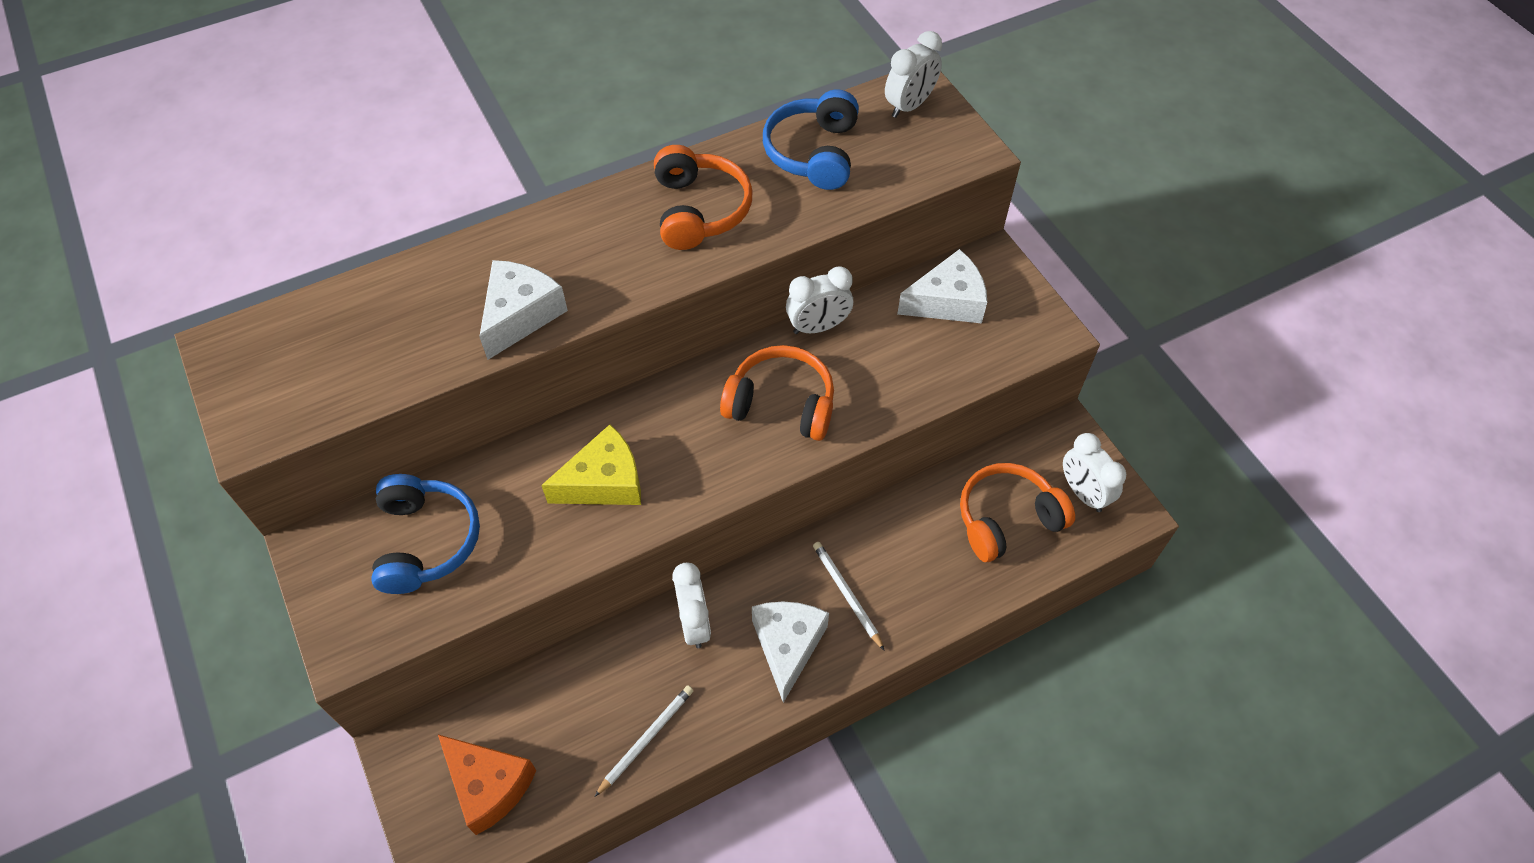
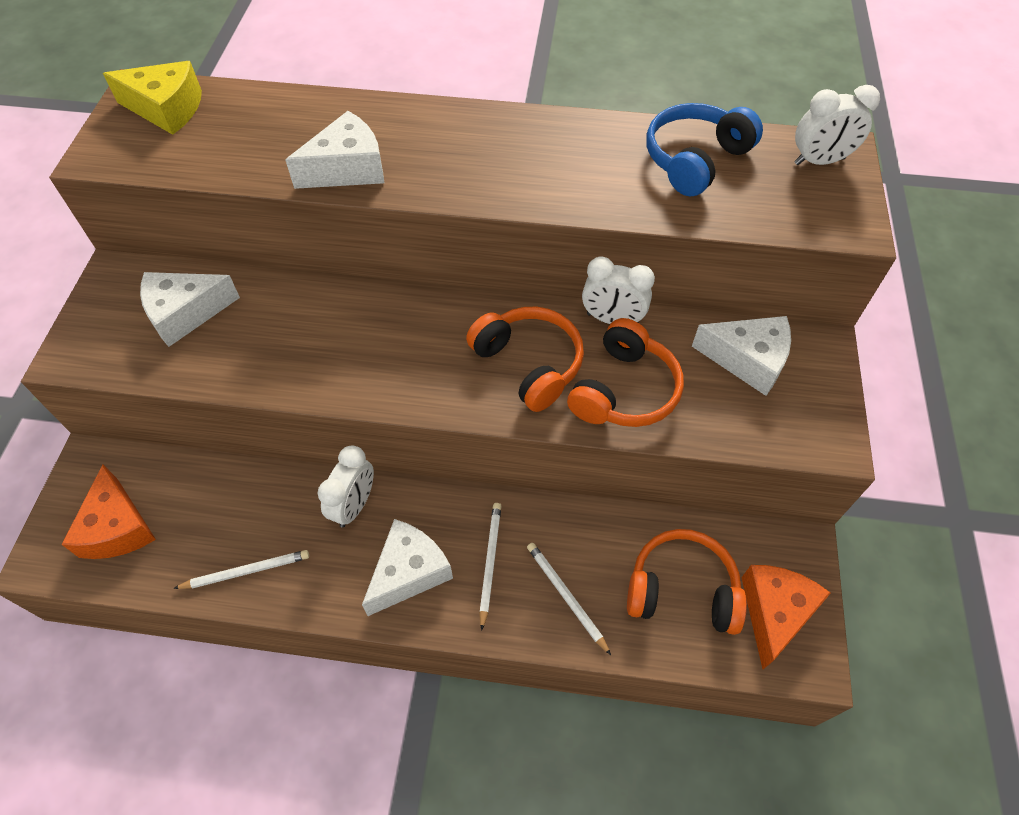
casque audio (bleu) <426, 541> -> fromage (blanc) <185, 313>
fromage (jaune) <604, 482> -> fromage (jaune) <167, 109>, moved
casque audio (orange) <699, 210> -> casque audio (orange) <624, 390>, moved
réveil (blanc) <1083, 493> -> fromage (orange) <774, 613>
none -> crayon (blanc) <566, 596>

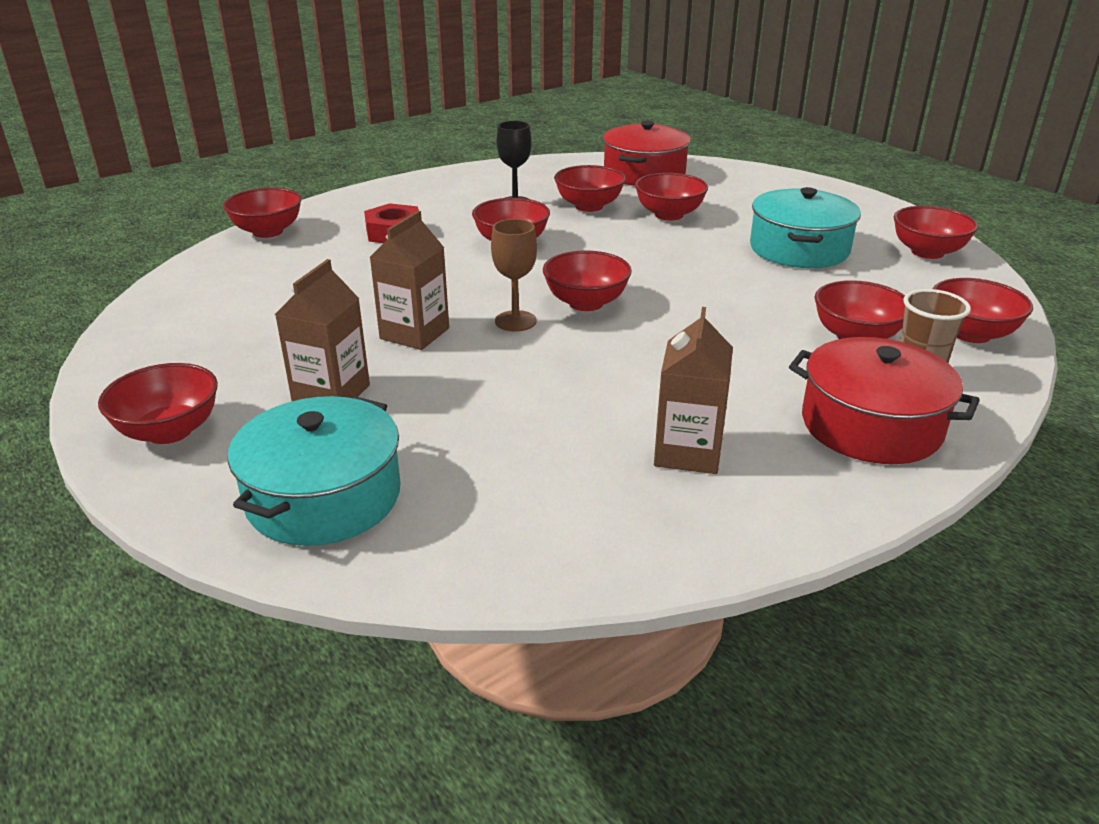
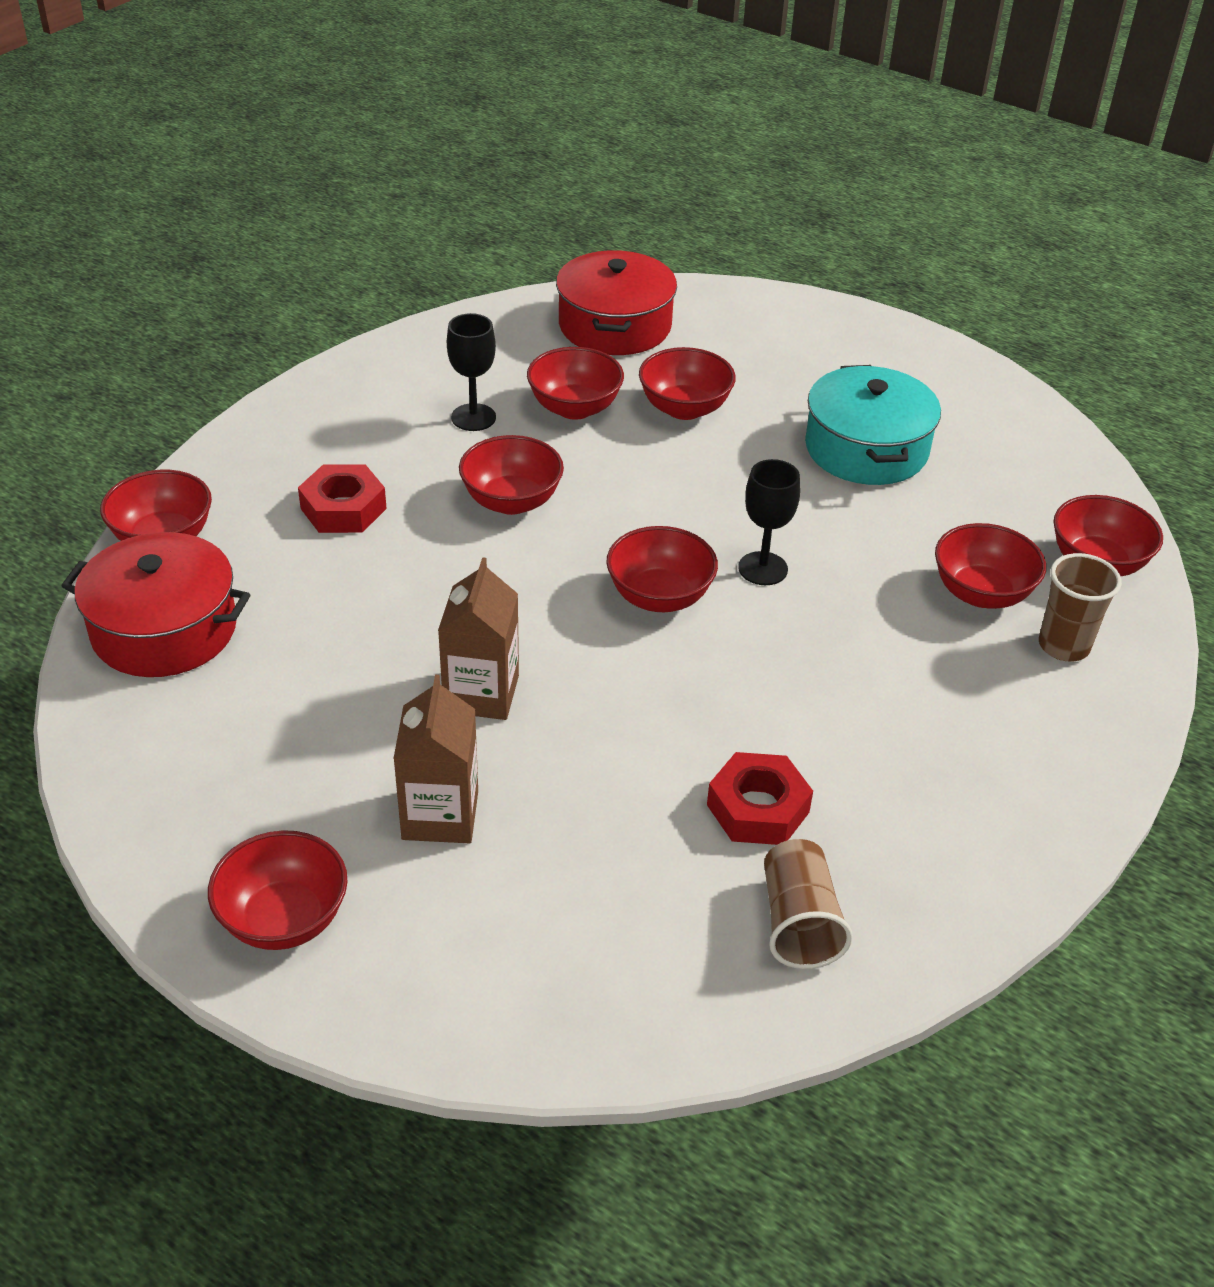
marmite (turquoise) <323, 497> -> none
verre à pied (marron) <515, 321> -> none
brique de lait (marron) <688, 452> -> none
marmite (rouge) <871, 425> -> marmite (rouge) <164, 629>, moved
bol (rouge) <927, 252> -> none
none -> écrou (rouge) <758, 808>
none -> verre à pied (noir) <763, 568>
none -> gobelet (marron) <798, 922>

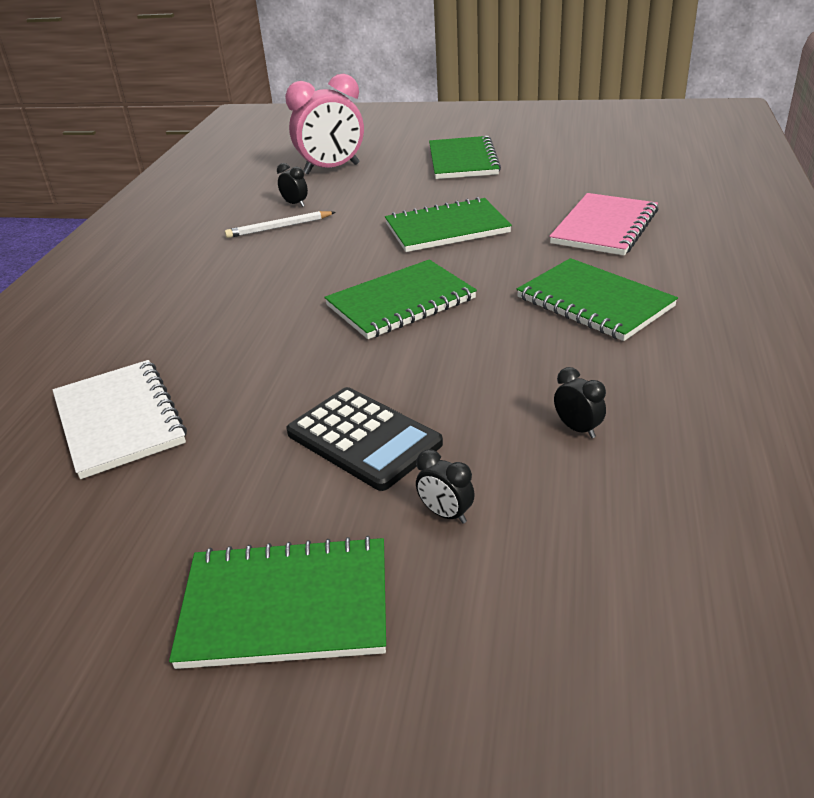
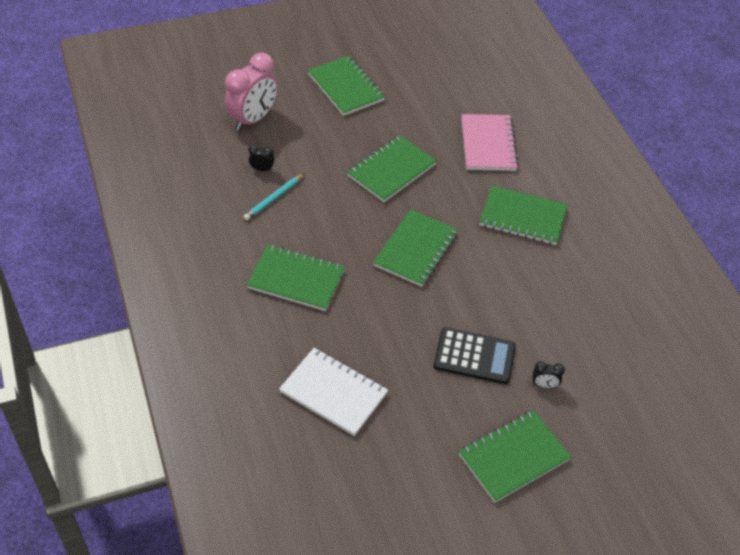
crayon (blanc) <279, 227> -> crayon (turquoise) <273, 198>
réveil (noir) <577, 429> -> none
none -> carnet (vert) <296, 279>

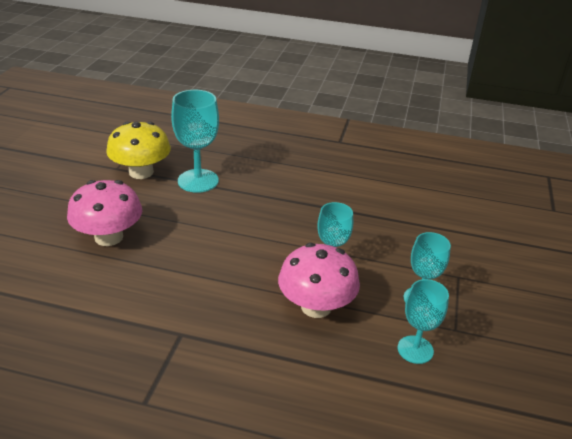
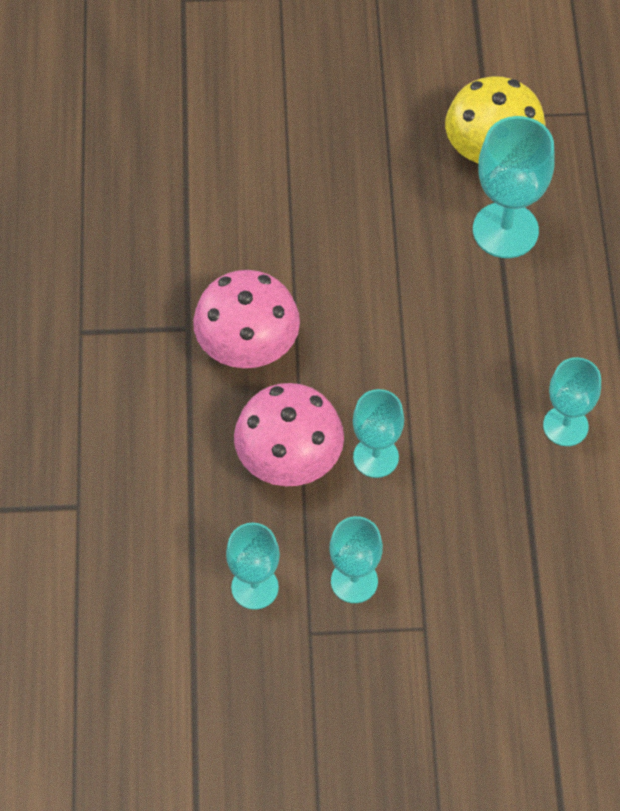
champignon (rose) <109, 237> -> champignon (rose) <247, 345>, moved
none -> verre à pied (turquoise) <565, 426>

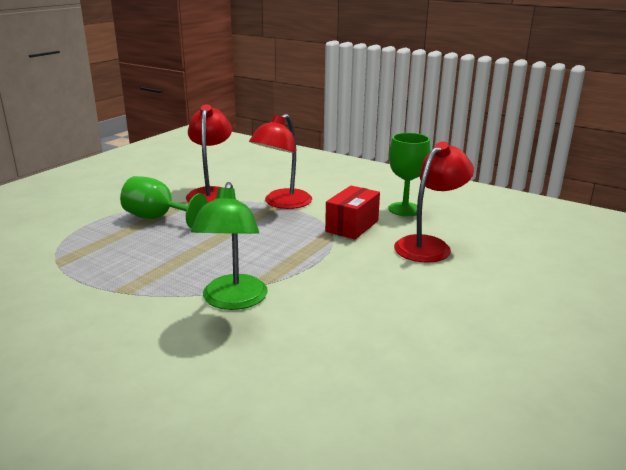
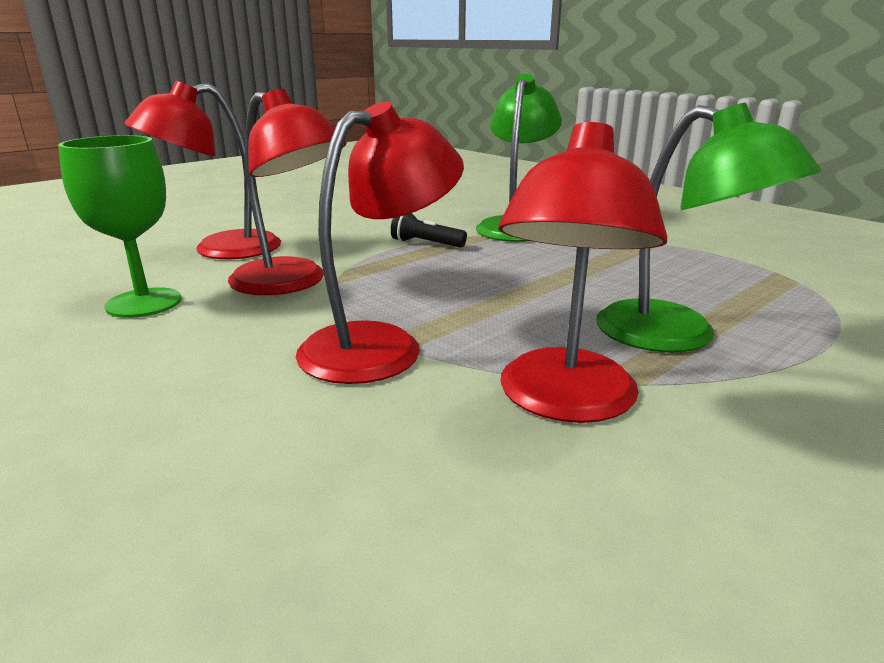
verre à pied (vert) <157, 218> -> lampe (vert) <677, 336>
boîte (rouge) <352, 226> -> lampe (rouge) <291, 283>
none -> lampe de poche (noir) <426, 244>

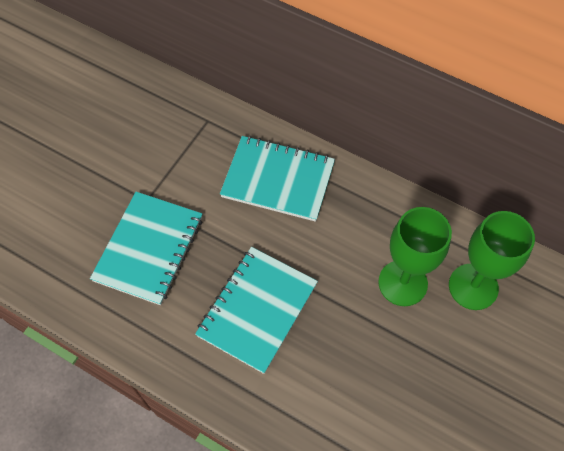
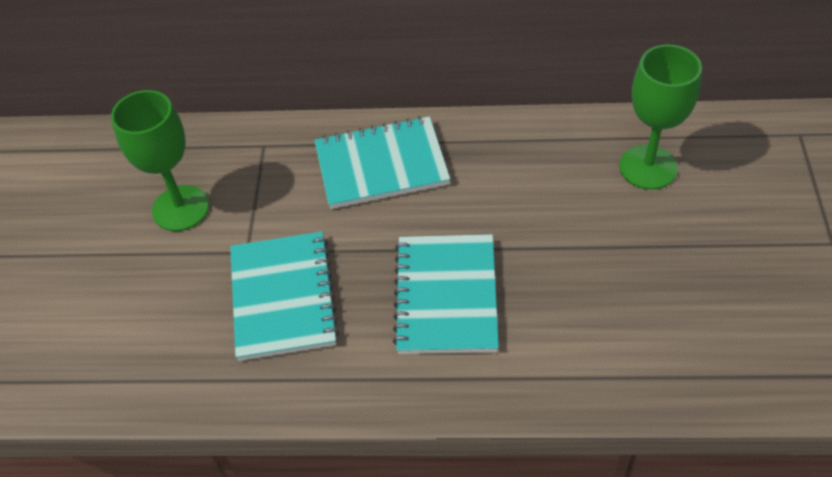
verre à pied (vert) <402, 283> -> verre à pied (vert) <180, 208>, moved

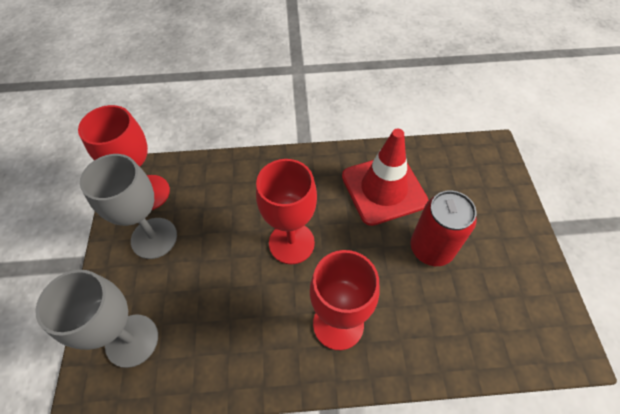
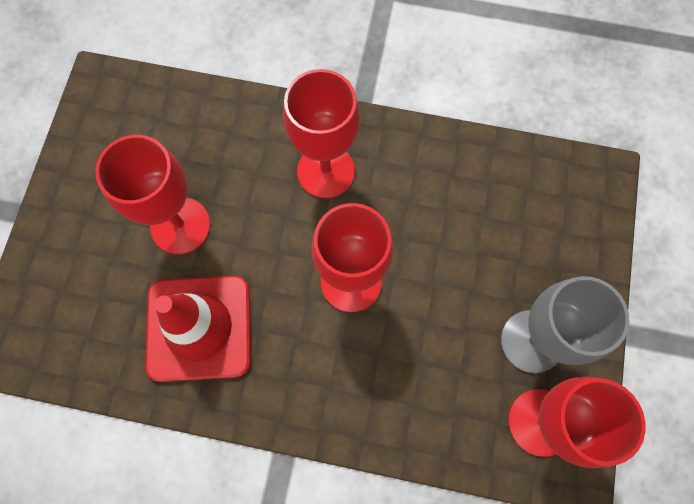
verre à pied (gris) <132, 340> -> none
canette (rouge) <431, 248> -> verre à pied (rouge) <180, 225>

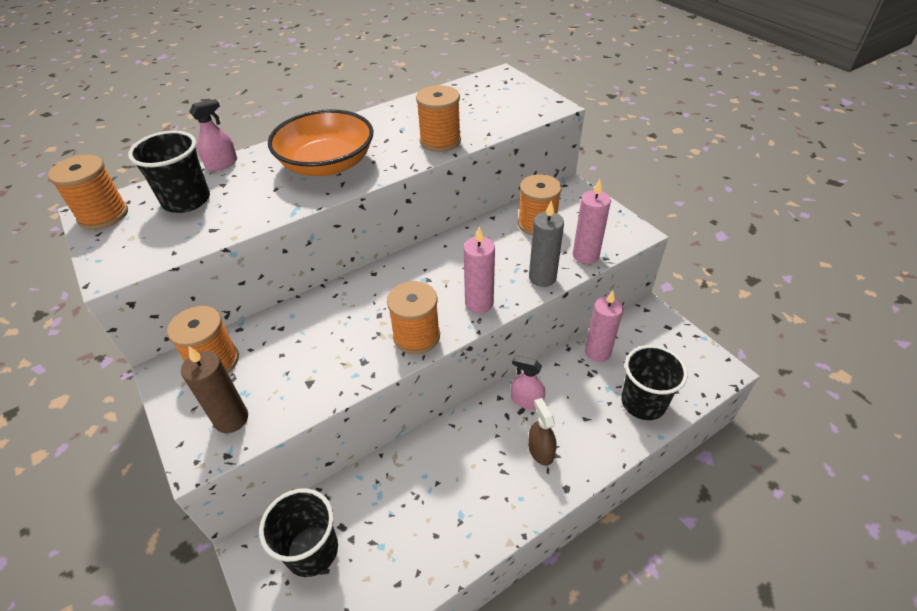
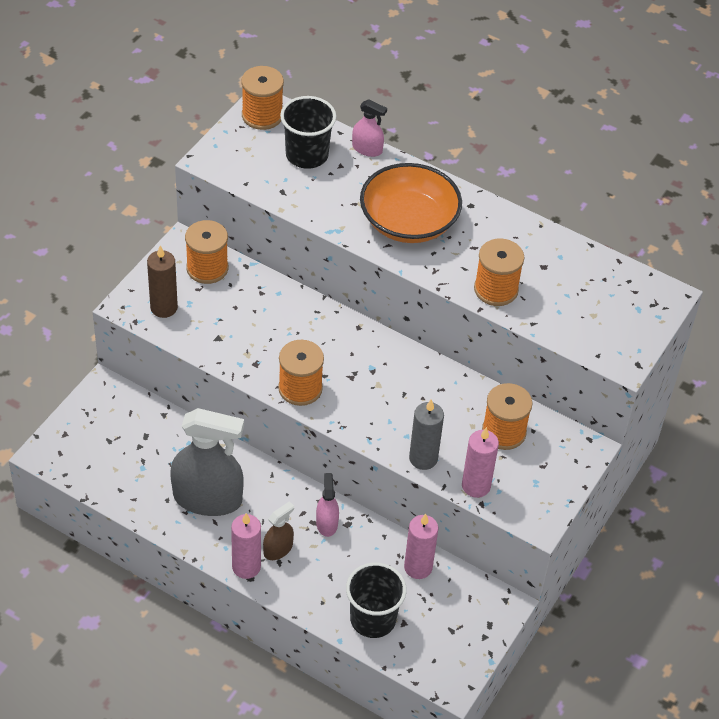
gobelet (noir) <312, 550> -> none
bougie (rose) <479, 303> -> bougie (rose) <246, 567>, moved
none -> vaporisateur (gris) <207, 498>

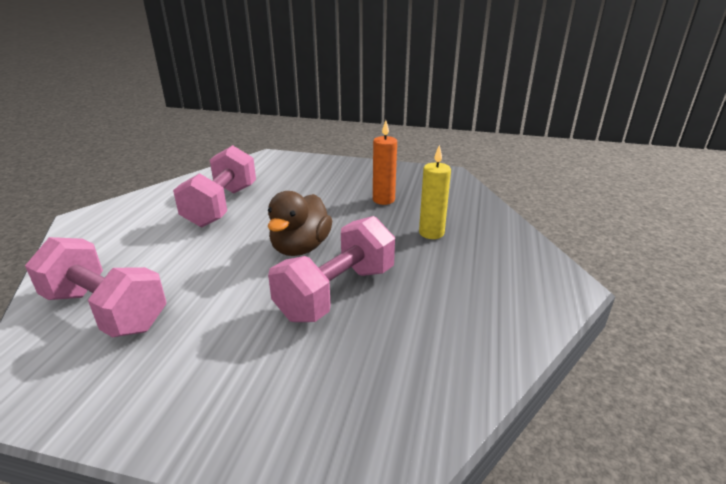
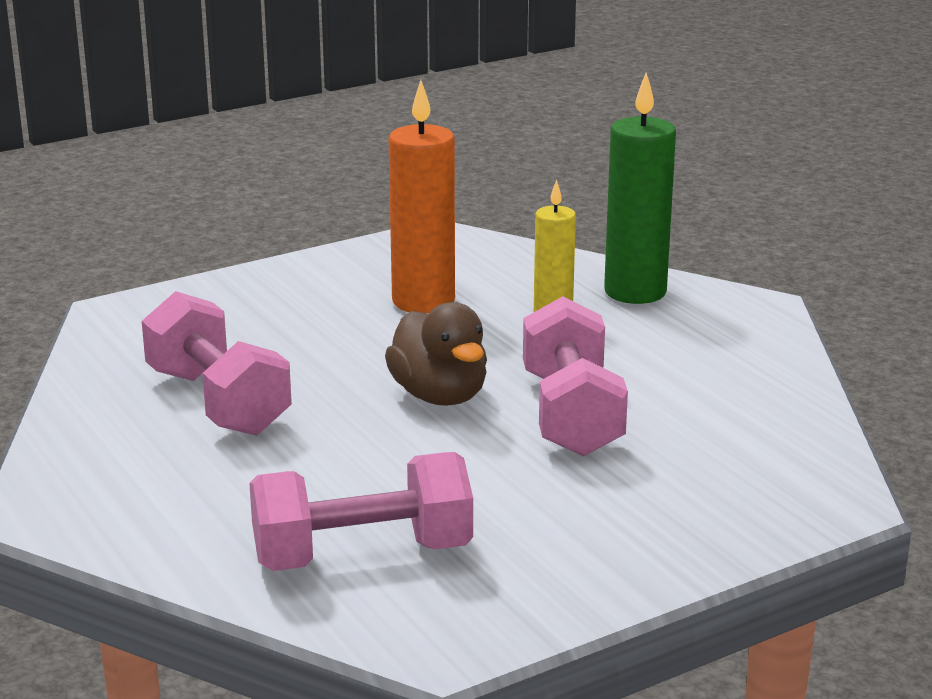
bougie (orange) <383, 200> -> bougie (orange) <423, 301>, x1.62
none -> bougie (vert) <635, 292>

